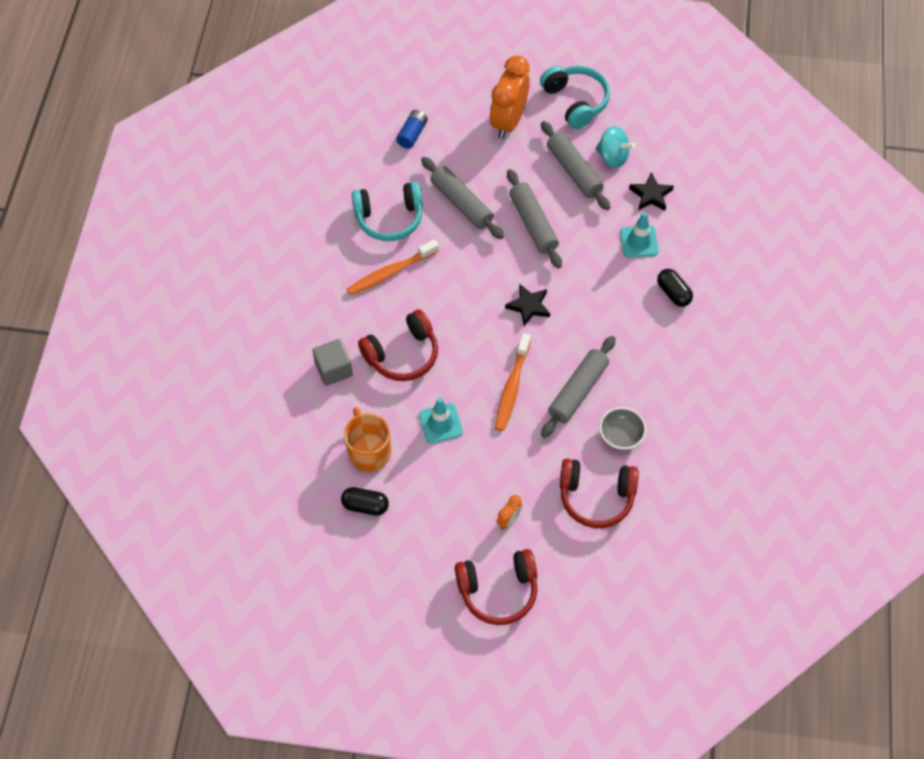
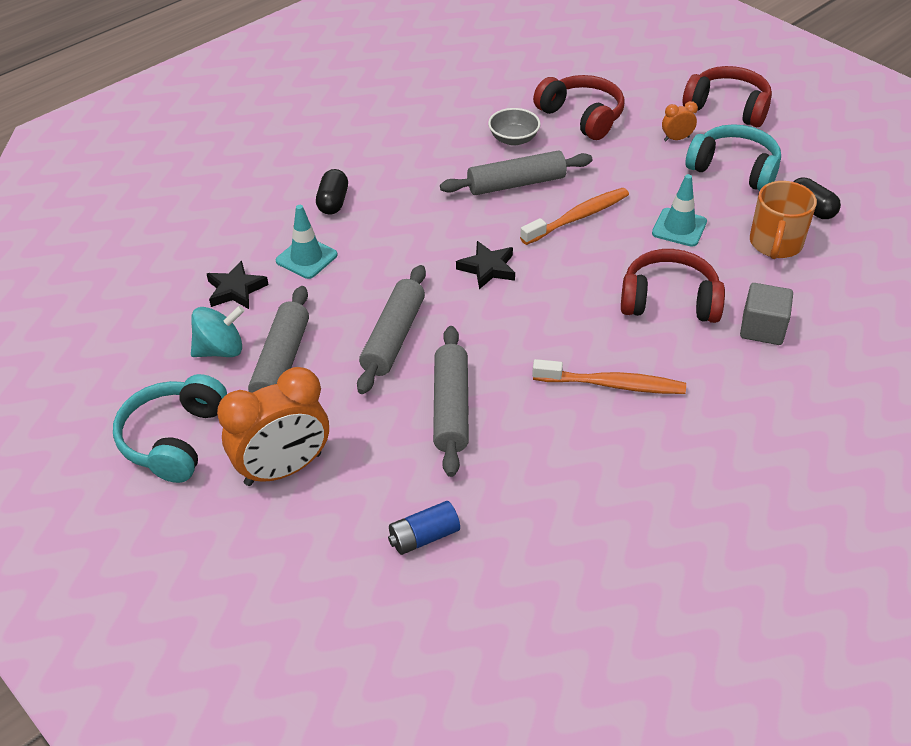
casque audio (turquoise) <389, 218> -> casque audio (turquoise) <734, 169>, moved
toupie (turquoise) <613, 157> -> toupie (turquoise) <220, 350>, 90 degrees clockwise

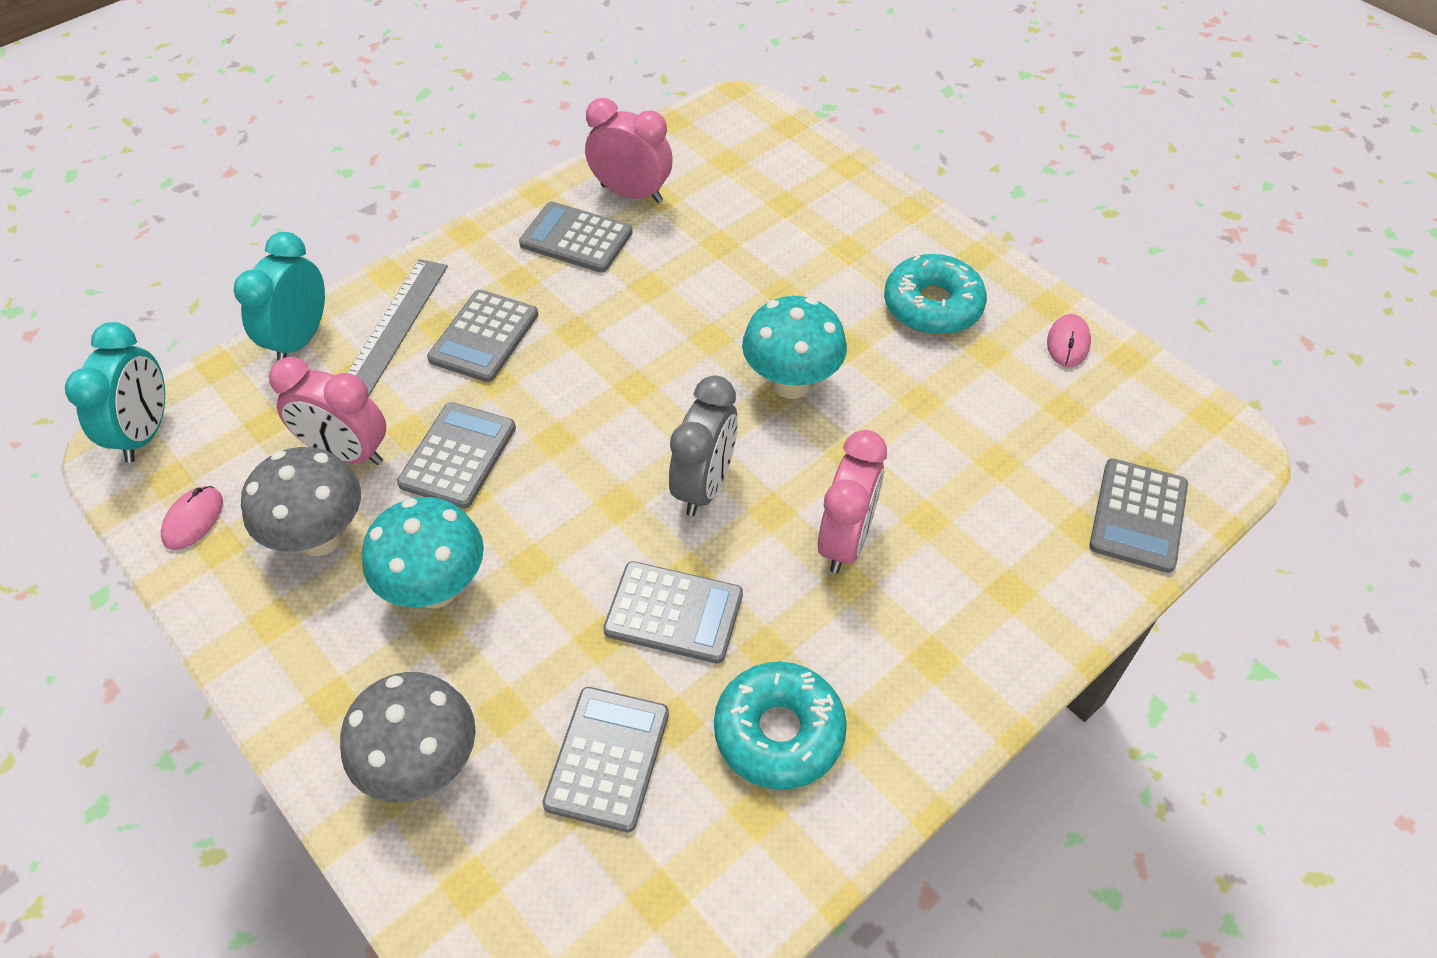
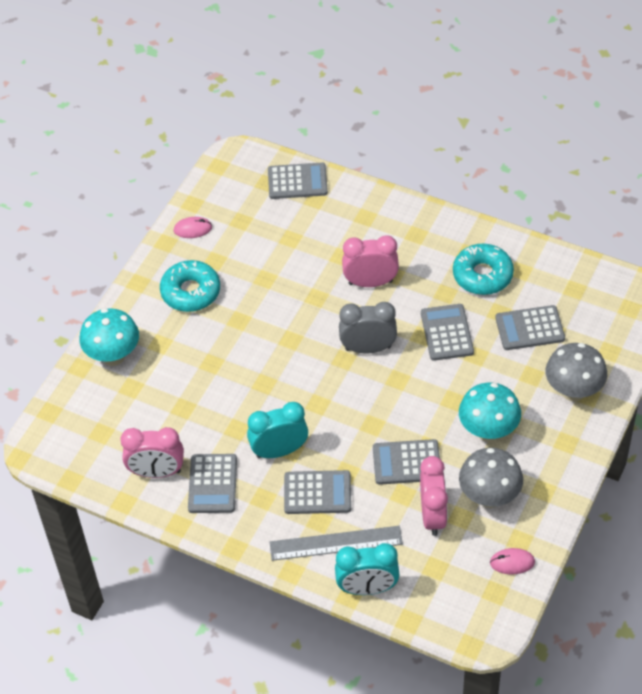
réveil (turquoise) <146, 433> -> réveil (turquoise) <279, 451>, moved
réveil (rose) <631, 193> -> réveil (rose) <156, 472>, 90 degrees counterclockwise
champignon (turquoise) <791, 383> -> champignon (turquoise) <113, 356>, moved

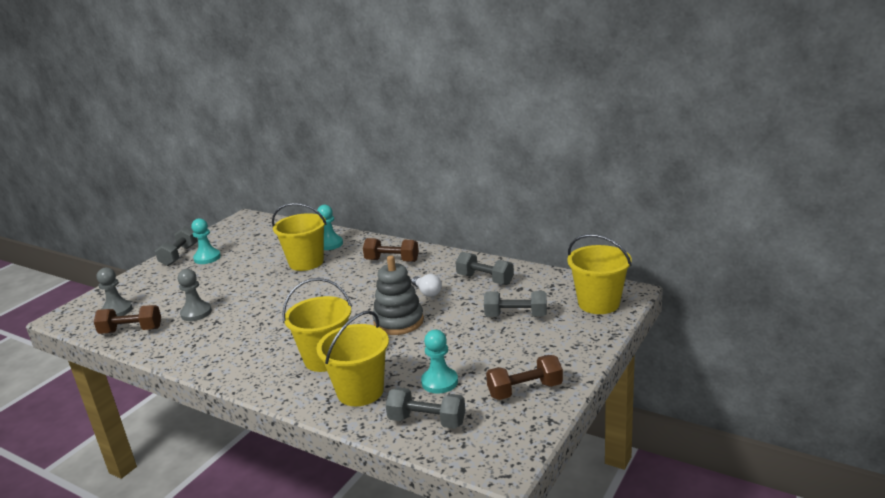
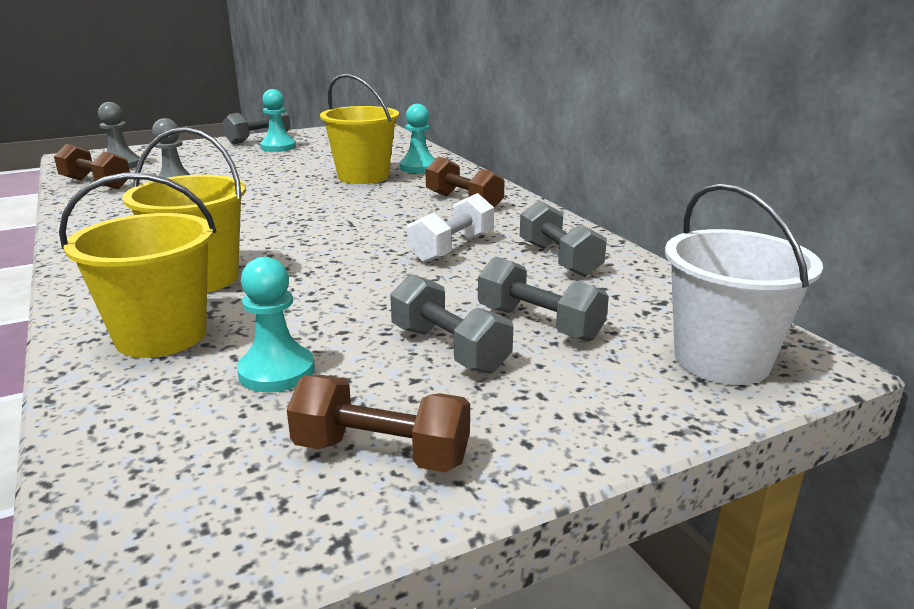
jouet à empiler (gris) <398, 321> -> none
haltère (gris) <427, 421> -> haltère (gris) <449, 349>, moved
ampoule (blanc) <427, 292> -> haltère (blanc) <452, 248>
seau (jaune) <598, 303> -> seau (blanc) <721, 360>

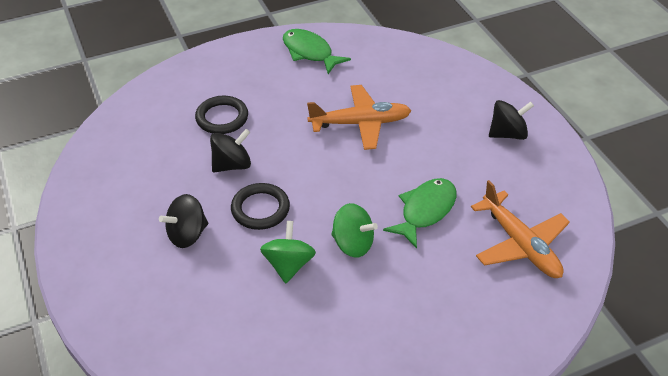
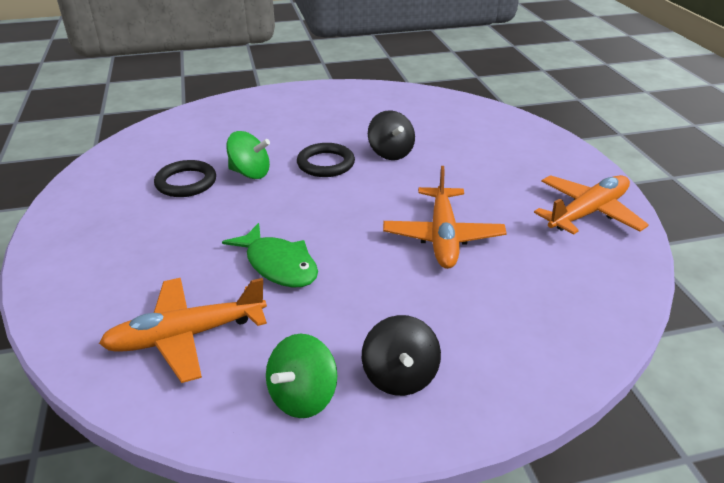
toupie (noir) <187, 234> -> none
anneau (noir) <222, 118> -> anneau (noir) <186, 182>, moved
poisson (vert) <310, 52> -> avion (orange) <587, 213>
toupie (vert) <353, 244> -> toupie (vert) <303, 396>, moved

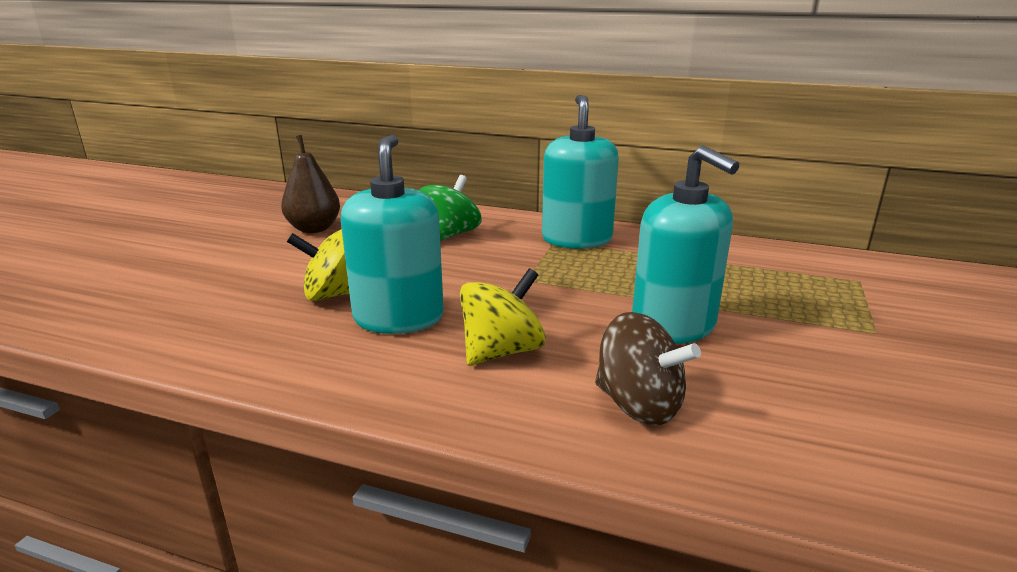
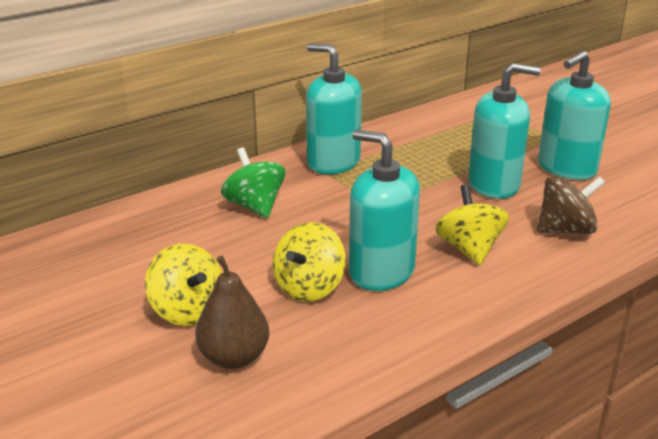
poire (marron) <314, 229> -> poire (marron) <234, 357>, moved
none -> toupie (jaune) <188, 311>
none -> distributeur de savon (turquoise) <566, 168>

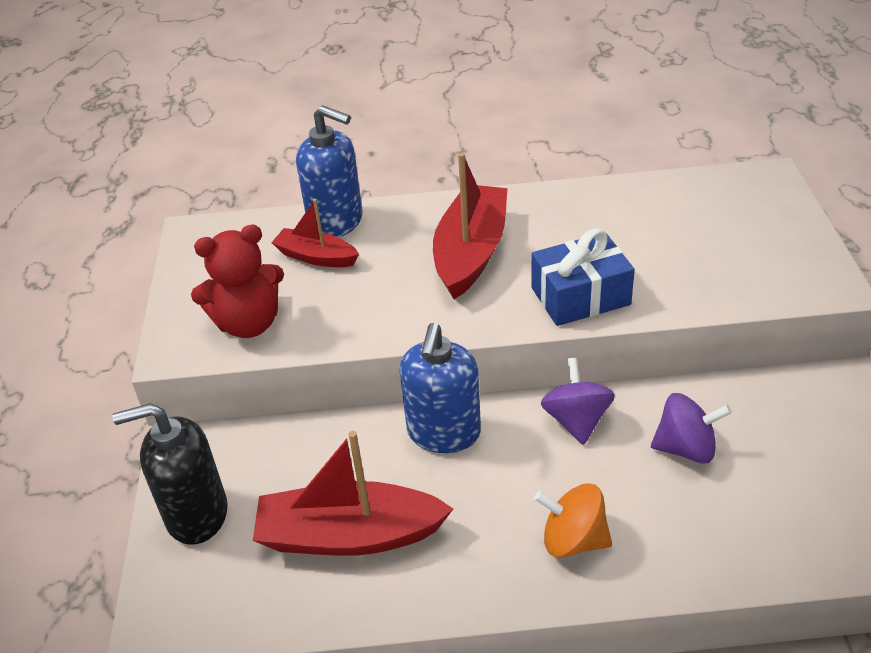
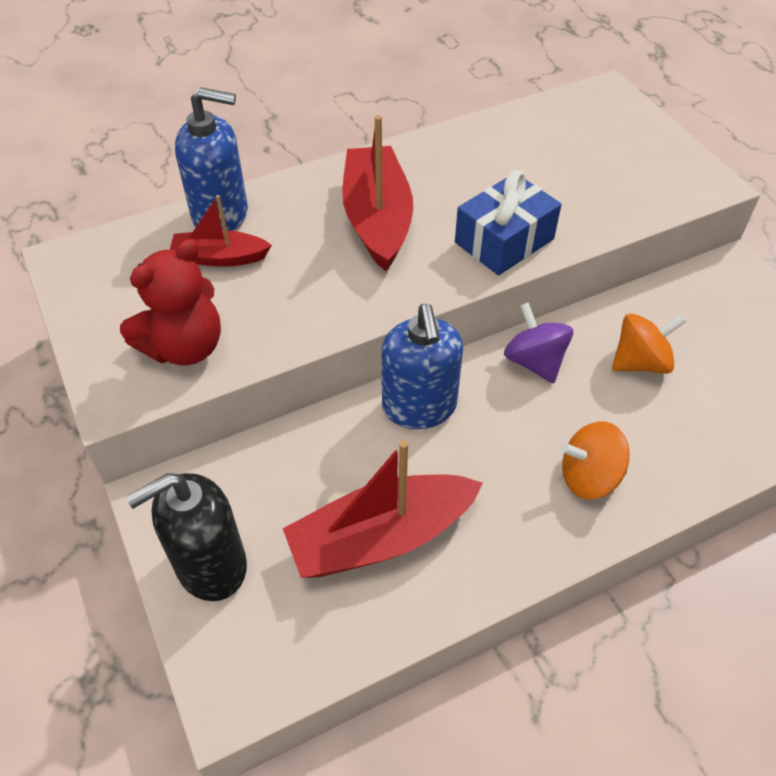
toupie (violet) <686, 448> -> toupie (orange) <640, 362>

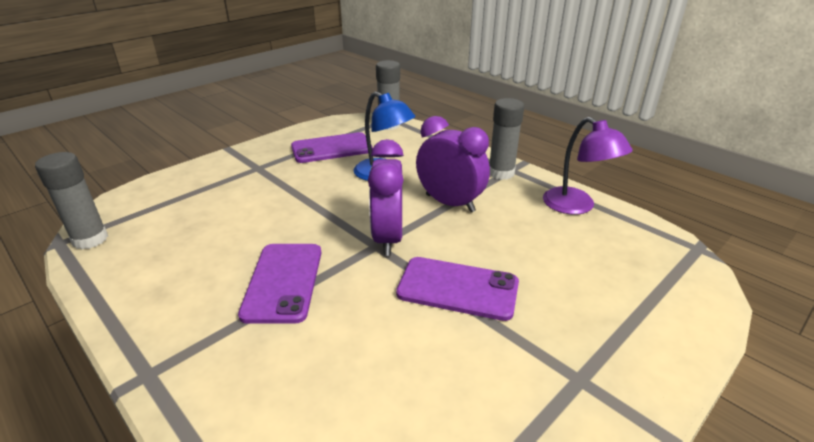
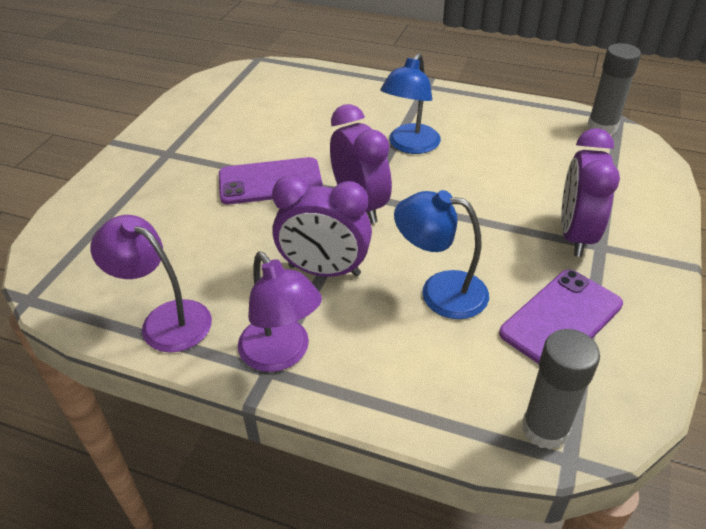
téléphone (violet) <283, 282> -> lampe (bleu) <410, 146>
bâton de colle (gris) <501, 173> -> lampe (violet) <281, 355>
none -> réveil (violet) <575, 235>

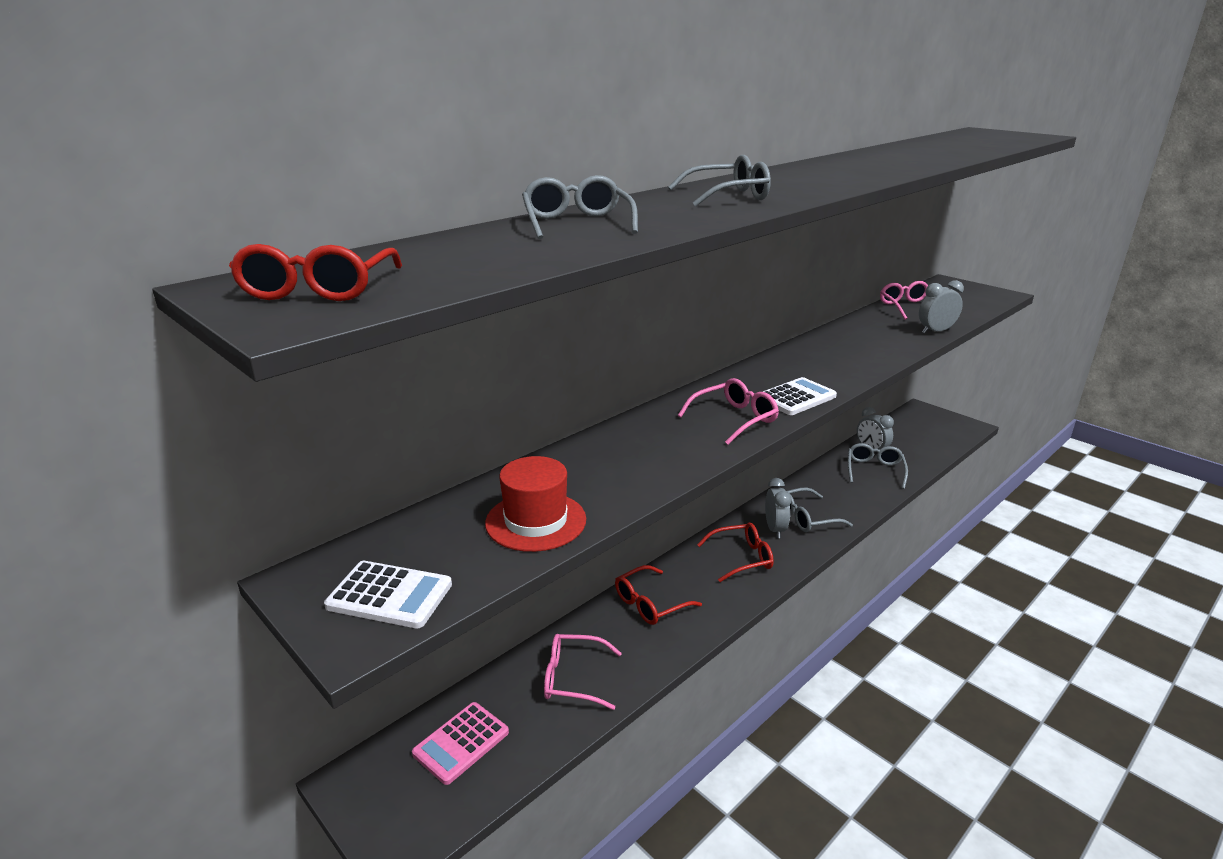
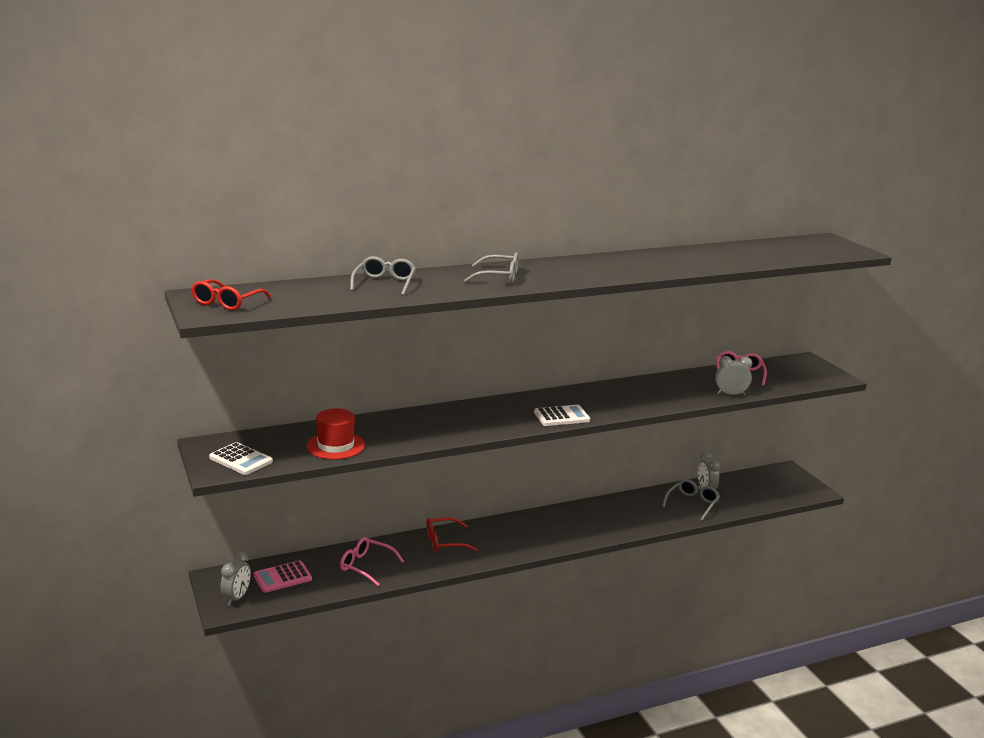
lunettes (rose) <734, 419> -> none
lunettes (rouge) <742, 558> -> none
réveil (gris) <775, 529> -> réveil (gris) <237, 598>, moved
lunettes (gris) <807, 518> -> none

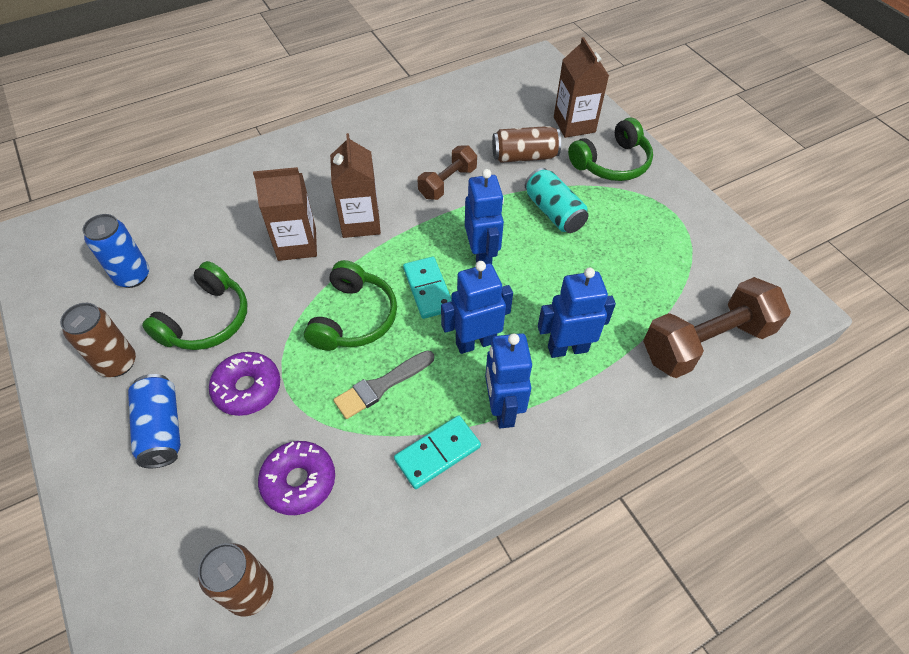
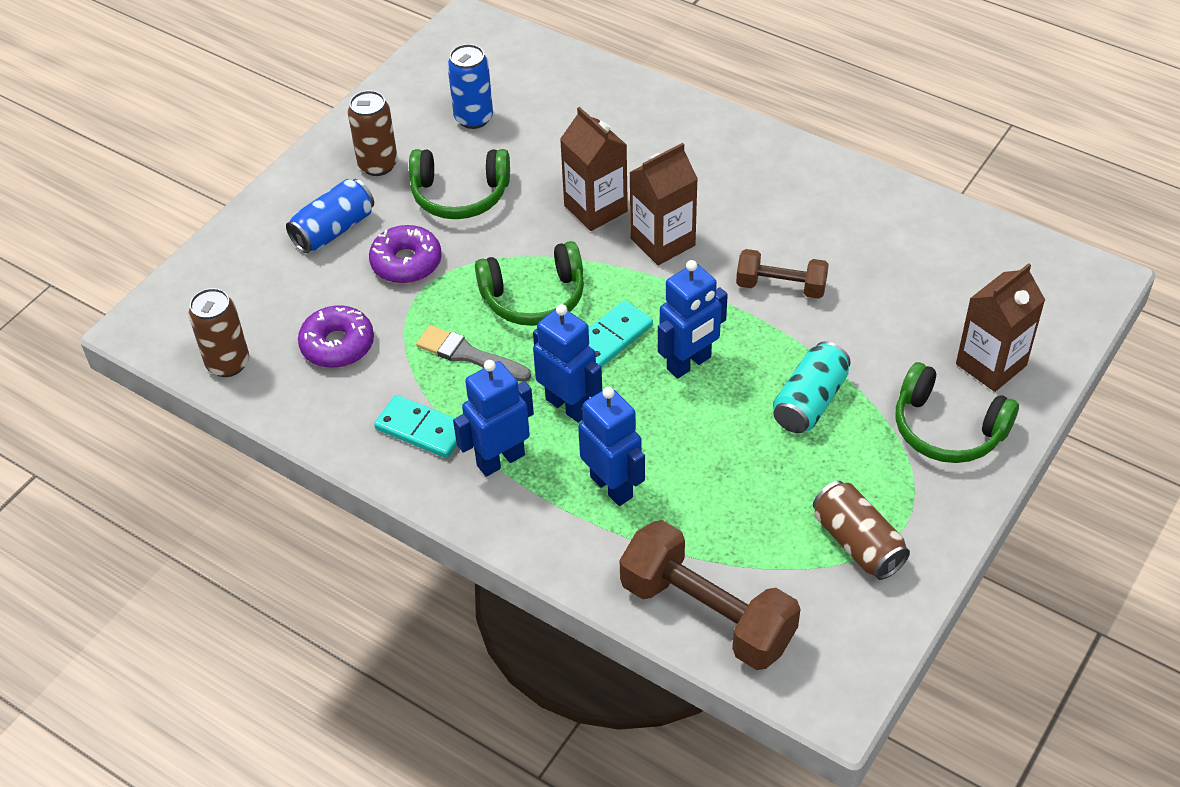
canette (marron) <524, 156> -> canette (marron) <857, 543>, moved

